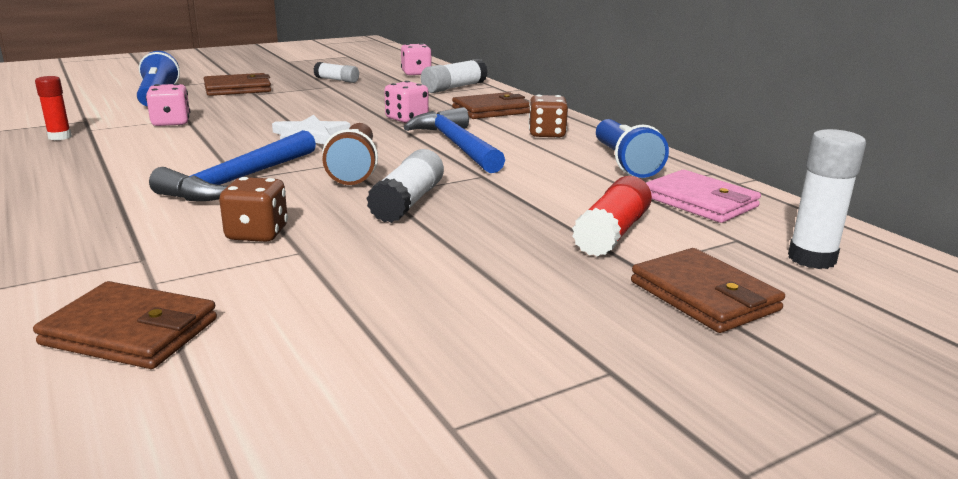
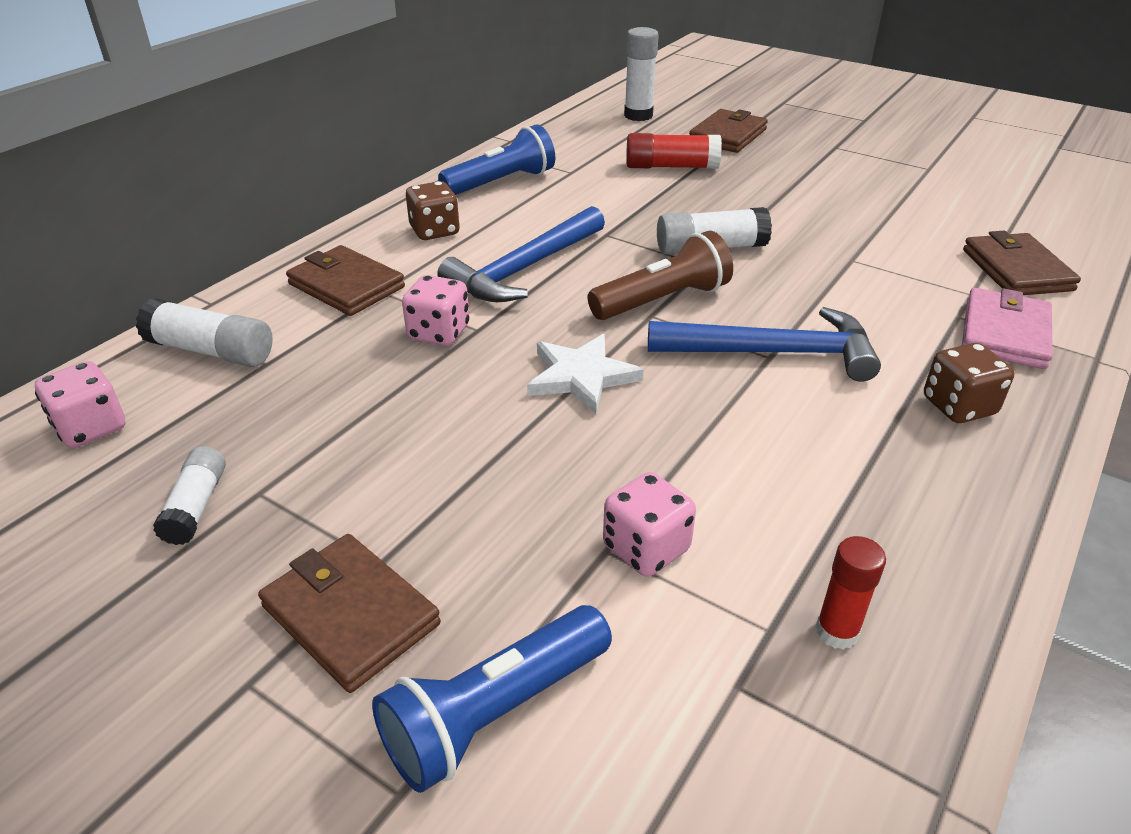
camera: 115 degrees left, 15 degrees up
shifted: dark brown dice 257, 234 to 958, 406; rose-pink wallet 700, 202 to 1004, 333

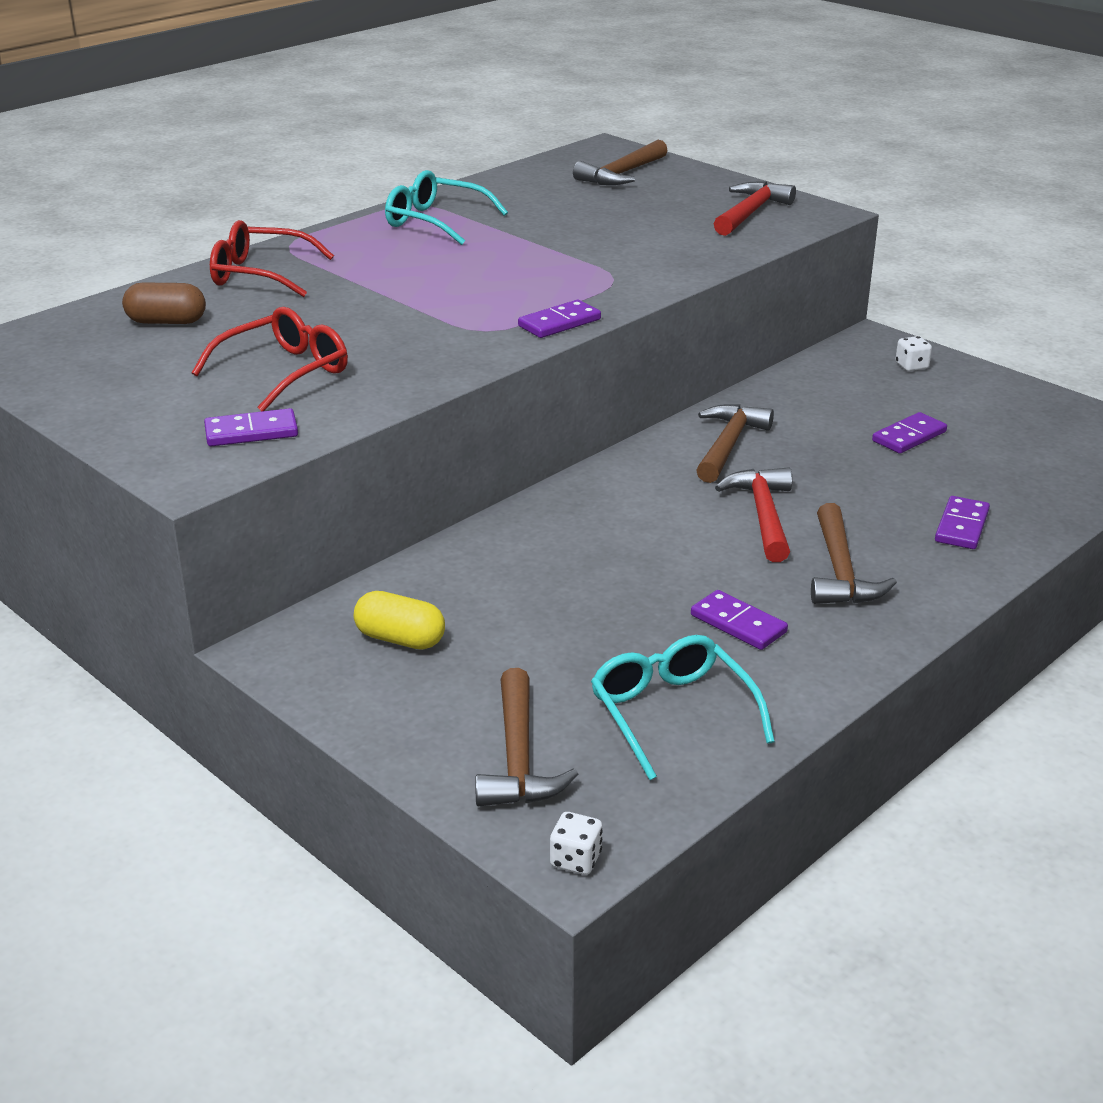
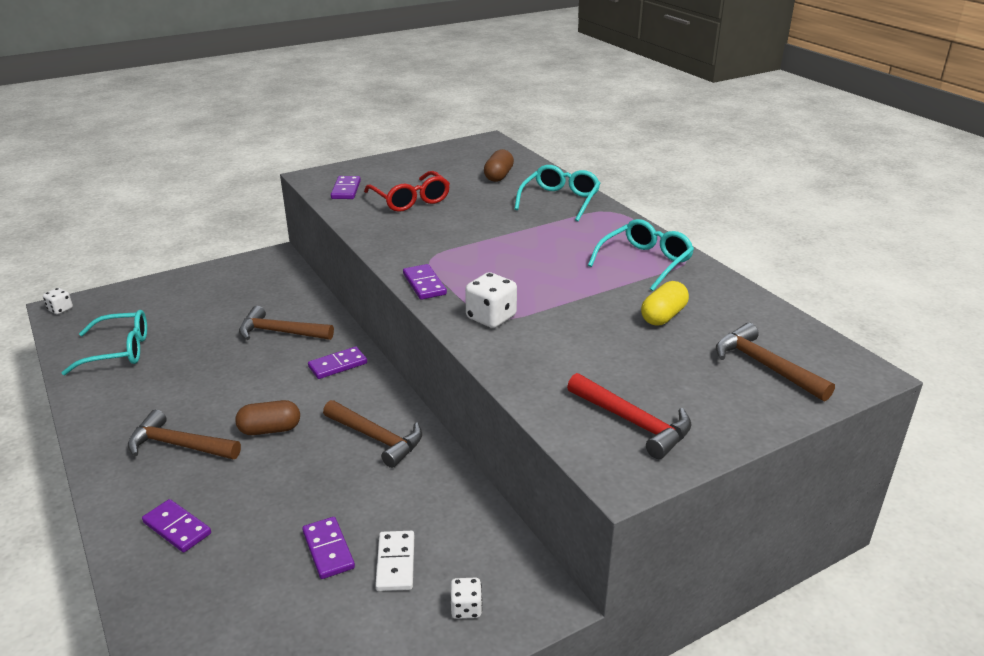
camera: 105 degrees right, 0 degrees up
new: pure white domino 396, 563; pure white dice 491, 317
shifted: yellow pill shape 400, 639 to 663, 316; dark brown carpenter's hammer 518, 757 to 280, 332; purple domino 738, 623 to 338, 365
swapped: crimson carpenter's hammer 763, 515 to dark brown pill shape 270, 429
repainted: crimson spectacles 260, 274 to aqua spectacles 560, 200

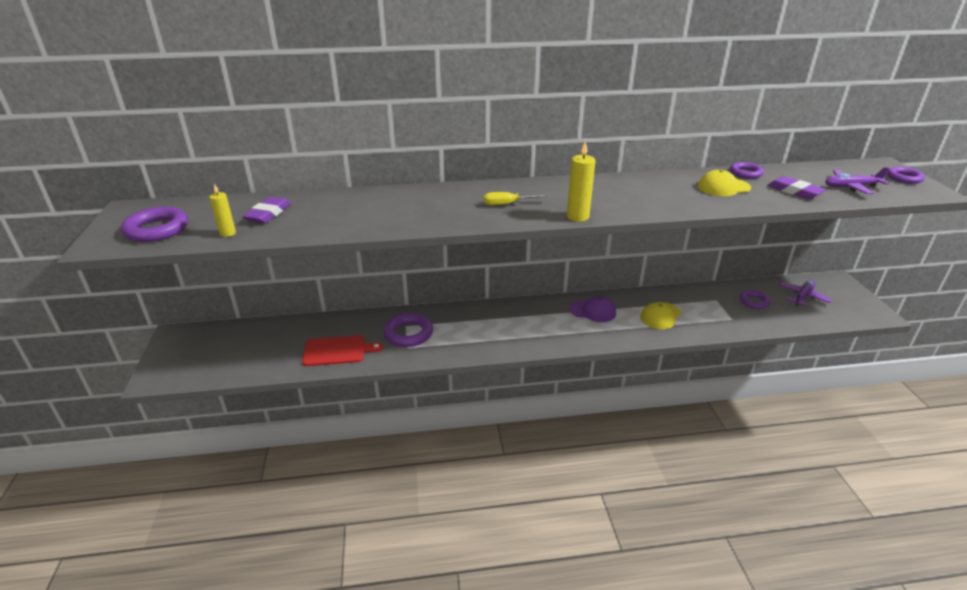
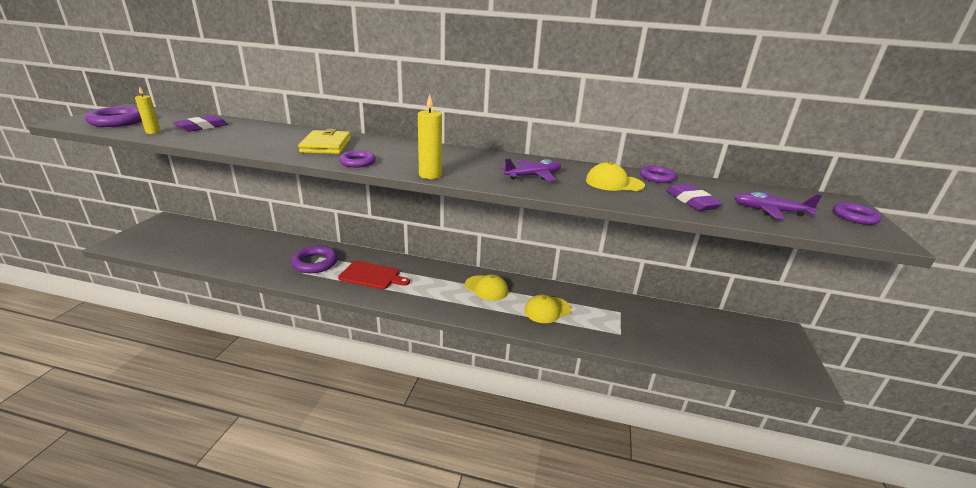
camera: 20 degrees right, 5 degrees down
gone: yellow screwdriver 507, 204
new: yellow wallet 326, 146
shifted: crimson bread board 337, 351 to 372, 276; purple torus 754, 301 to 357, 162; purple toy plane 802, 297 to 533, 176
repainted: purple cap 593, 311 to yellow cap 486, 288

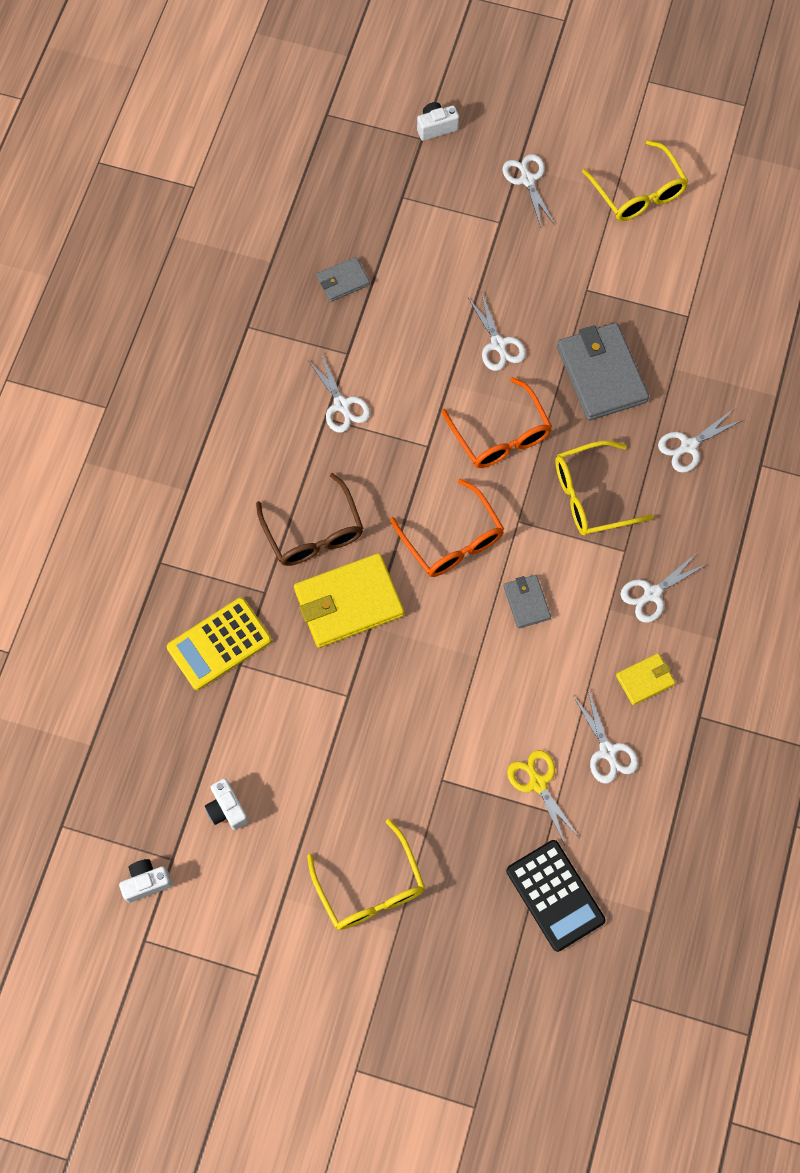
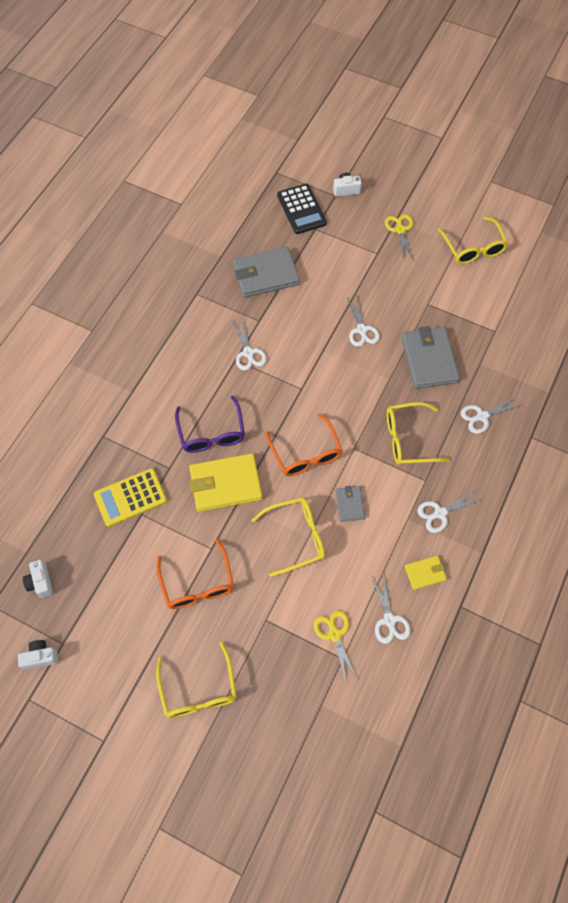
camera: 10 degrees right, 5 degrees down
new: yellow spectacles 296, 537
shifted: pure white compact camera 227, 809 to 40, 582; bright orange spectacles 500, 435 to 197, 583; black adding machine 555, 895 to 301, 209
repainted: dark brown spectacles 313, 532 to purple spectacles 211, 433; pure white pair of scissors 527, 179 to yellow pair of scissors 400, 230
scaled: gray wallet 343, 281 = 266, 275 x1.95

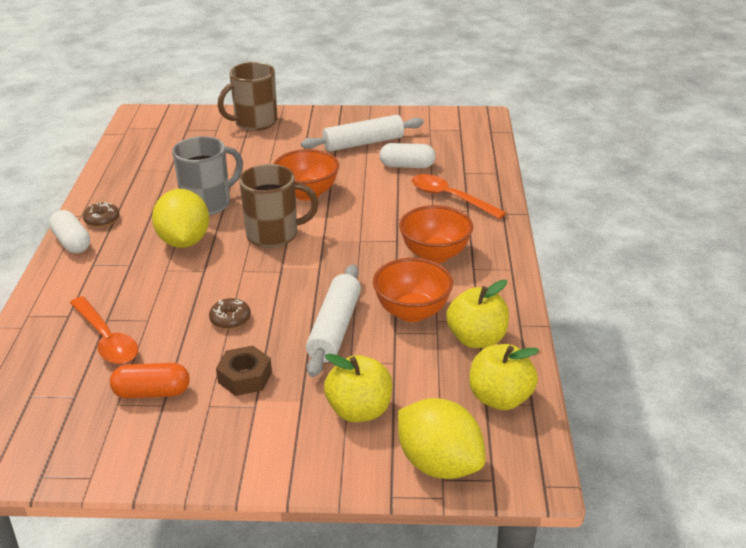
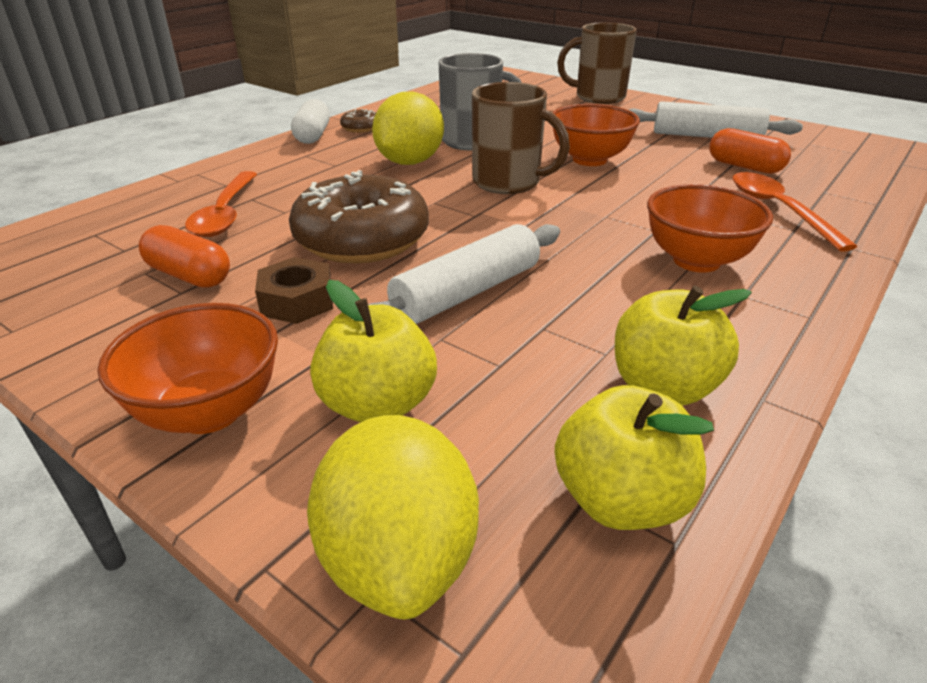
camera: 35 degrees right, 0 degrees up
shifted: bright orange serving bowl 412, 312 to 209, 412
repainted: pure white pill shape 407, 166 to bright orange pill shape 744, 167
scaled: dark brown glazed donut 230, 319 = 362, 239 x2.40

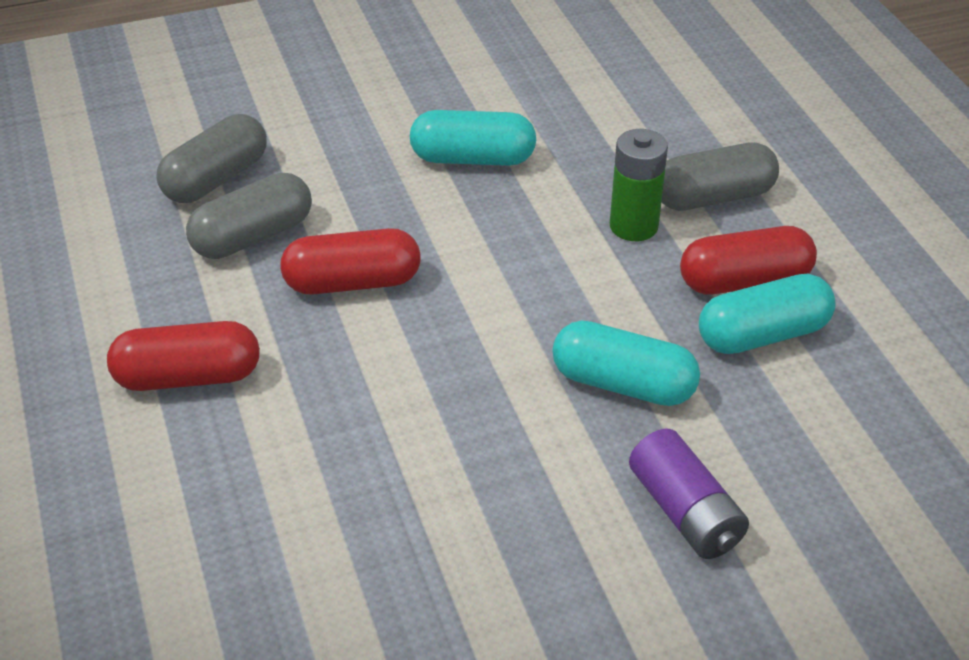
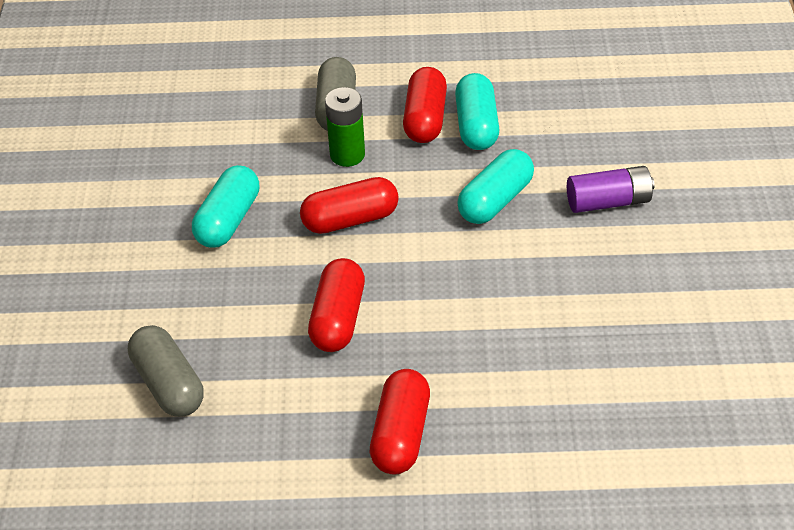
camera: 70 degrees left, 5 degrees up
gone: gray pill shape 252, 237
new: crimson pill shape 350, 219

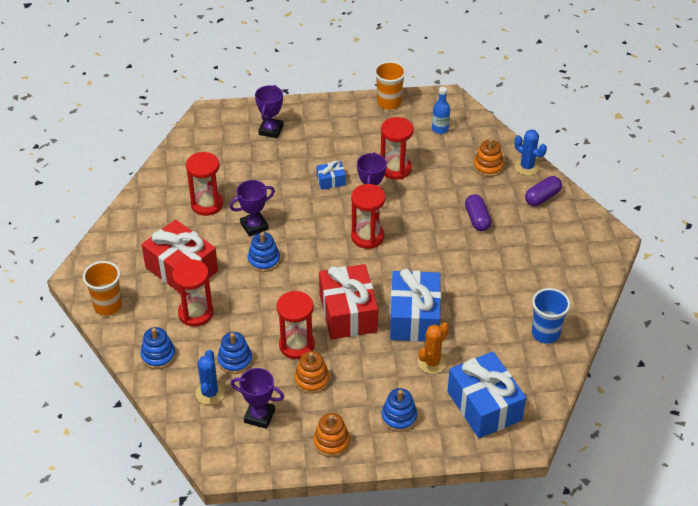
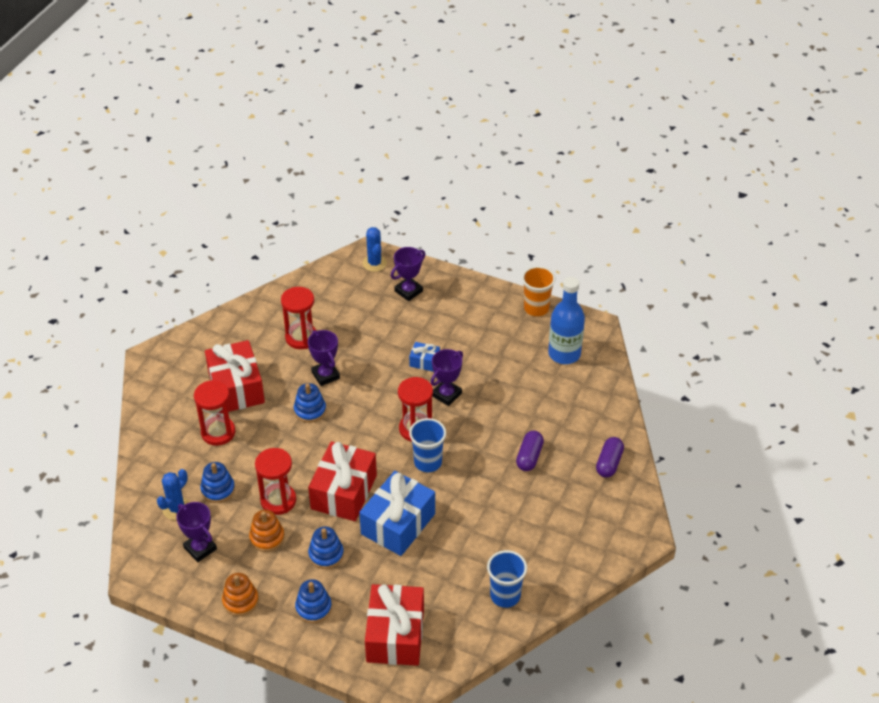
camera: 30 degrees right, 0 degrees up
gone: bright orange beaker 108, 306; crimson hourglass 395, 169; bright orange saguaro cactus 432, 362; bright orange stacking toy 488, 166
new: cobalt beaker 428, 462
shifted: cobalt stacking toy 158, 356 to 326, 554; cobalt saguaro cactus 527, 167 to 374, 263
repainted: cobalt wrapped gift 484, 406 to crimson wrapped gift 395, 635
rotated: purple prize cup 254, 226 = 325, 375 60 degrees clockwise; purple pill shape 542, 197 = 609, 463 60 degrees counterclockwise
scaled: cobalt drink bottle 440, 129 = 564, 354 x1.82

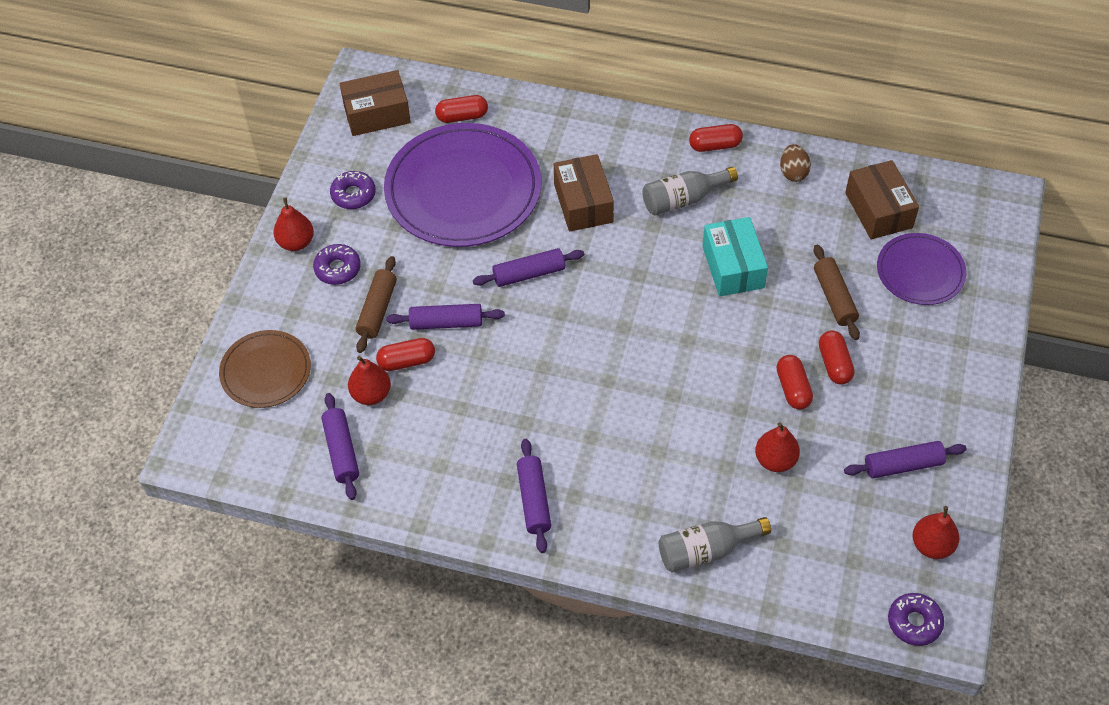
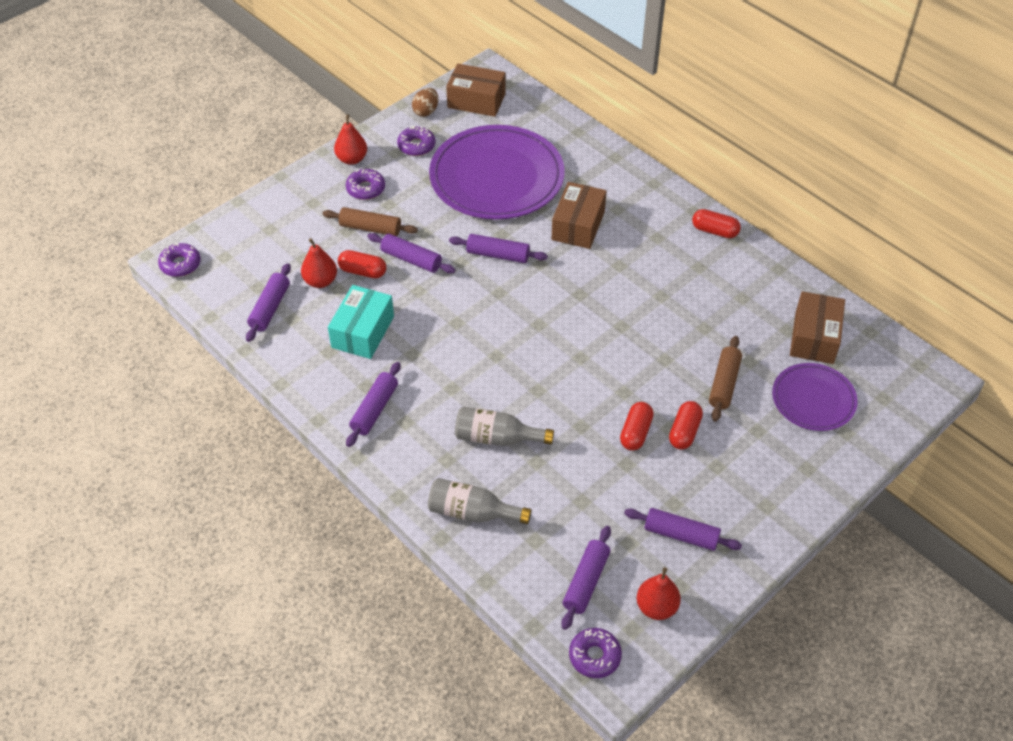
camera: 30 degrees right, 5 degrees down
gone: dark brown plate 266, 371; crimson pill shape 462, 116; crimson pear fruit 775, 460
new: purple glazed donut 180, 264; purple pastry roller 586, 582
shifted: gray drink bottle 683, 199 to 497, 438; aqua package 733, 267 to 363, 332; dark brown egg shape 793, 172 to 426, 111
rotated: dark brown pastry roller 377, 310 = 370, 228 60 degrees clockwise

